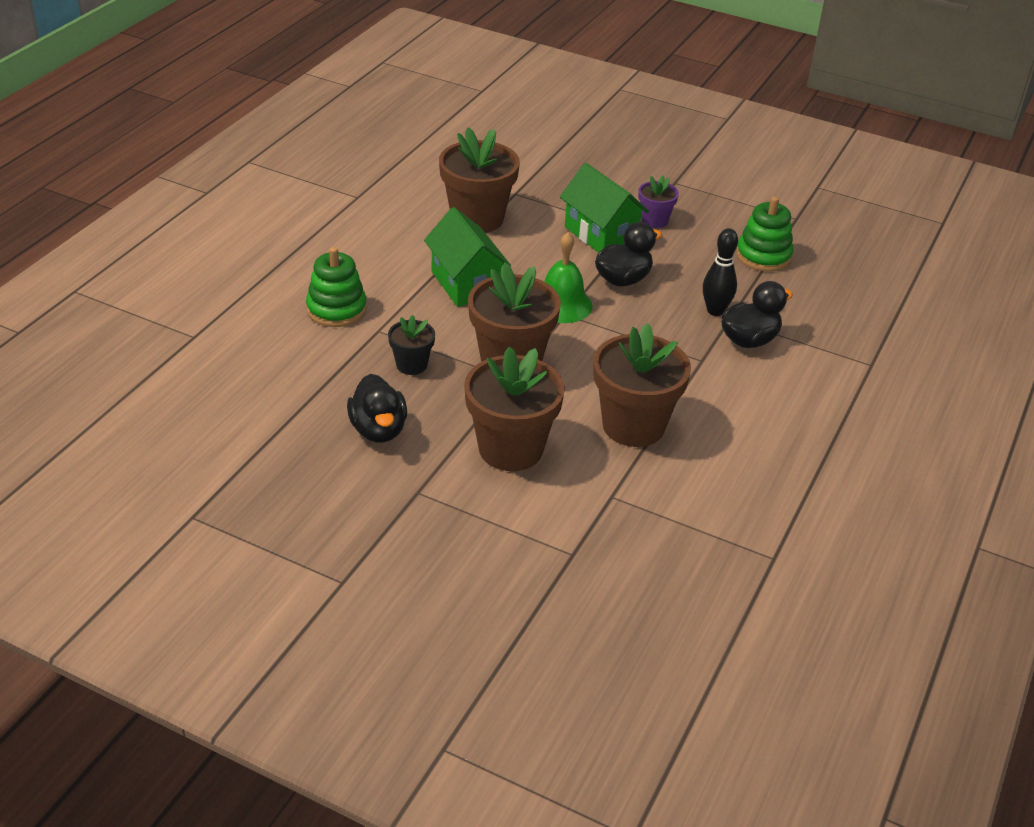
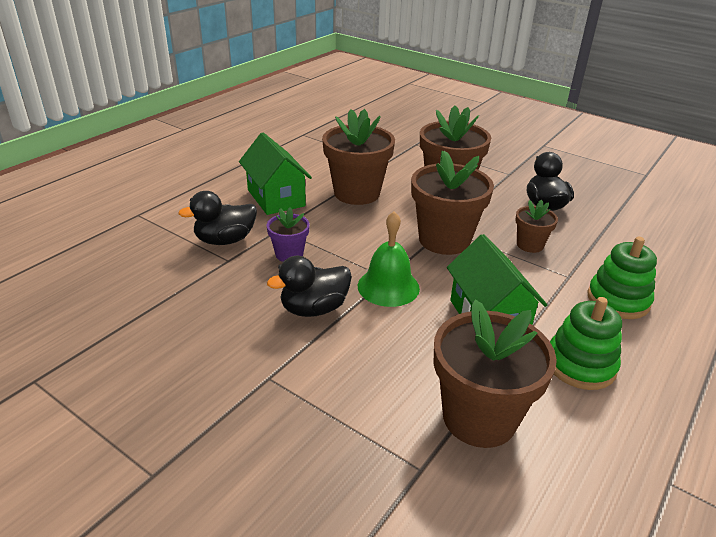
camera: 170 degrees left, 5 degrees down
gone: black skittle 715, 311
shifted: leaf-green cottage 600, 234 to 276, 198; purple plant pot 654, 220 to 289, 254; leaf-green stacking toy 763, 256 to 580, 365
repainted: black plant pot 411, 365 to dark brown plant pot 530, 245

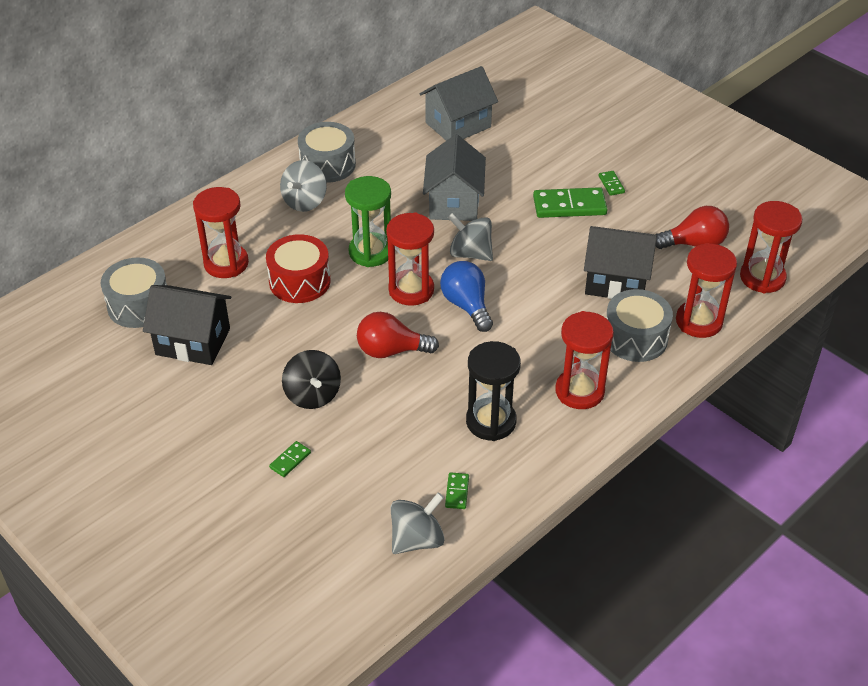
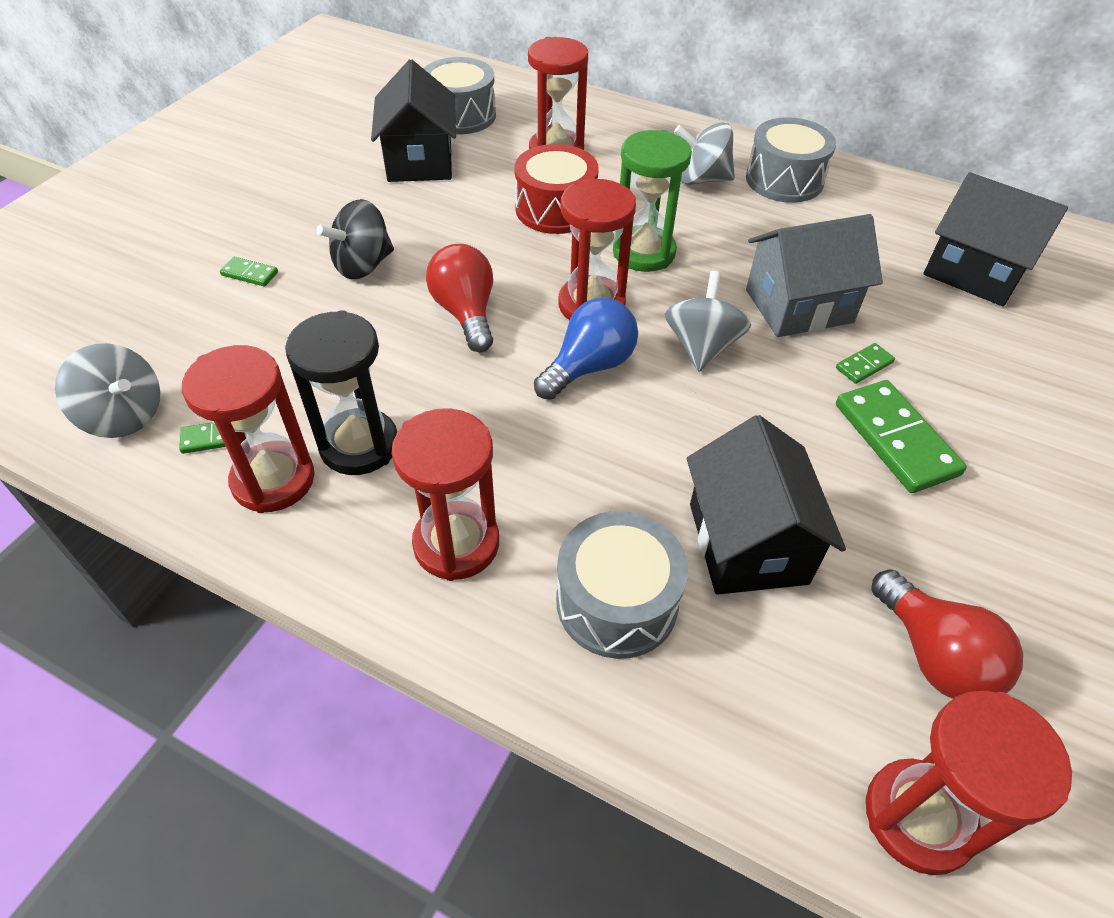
camera: 70 degrees right, 5 degrees up
shifted: leaf-green domino 611, 184 to 864, 365; crimson hourglass 699, 321 to 273, 480
repainted: gray cottage 458, 125 to black cottage 974, 272

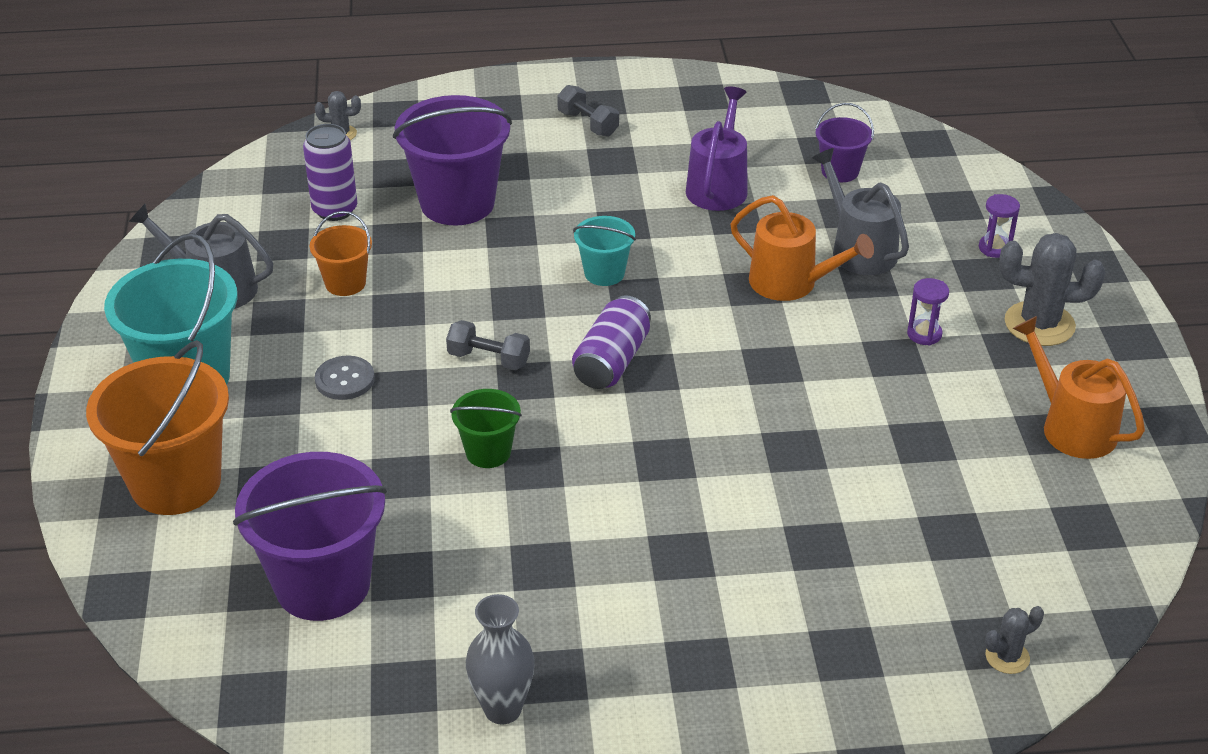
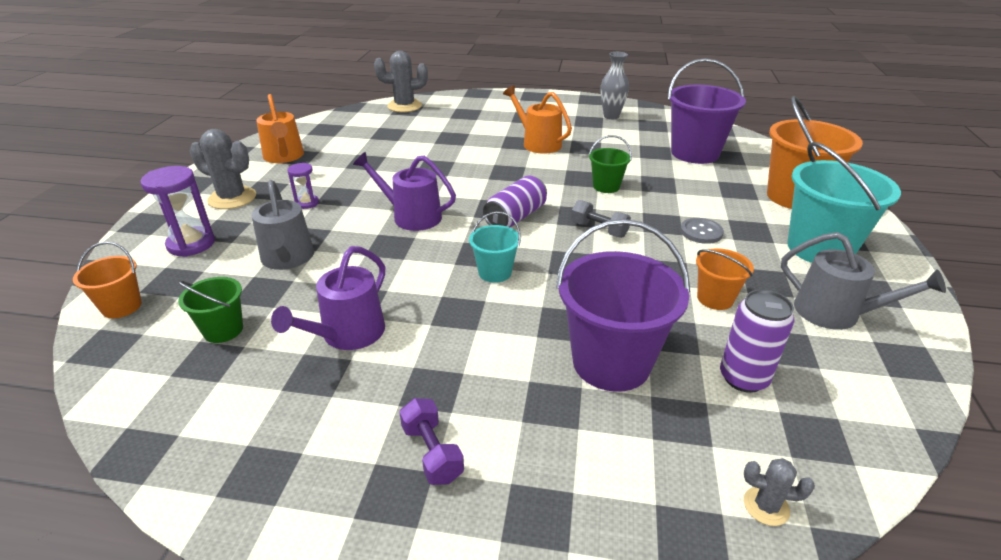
camera: 165 degrees left, 5 degrees down
new: bright orange sand bucket 122, 306; purple sprinkling can 411, 216
shifted: bright orange sprinkling can 790, 283 to 538, 143
repainted: gray free weight 588, 124 to purple free weight 432, 453; purple sand bucket 840, 171 to leaf-green sand bucket 223, 330
scaled: purple hourglass 994, 248 = 191, 244 x1.75; gray saguaro cactus 1007, 657 = 404, 106 x1.94

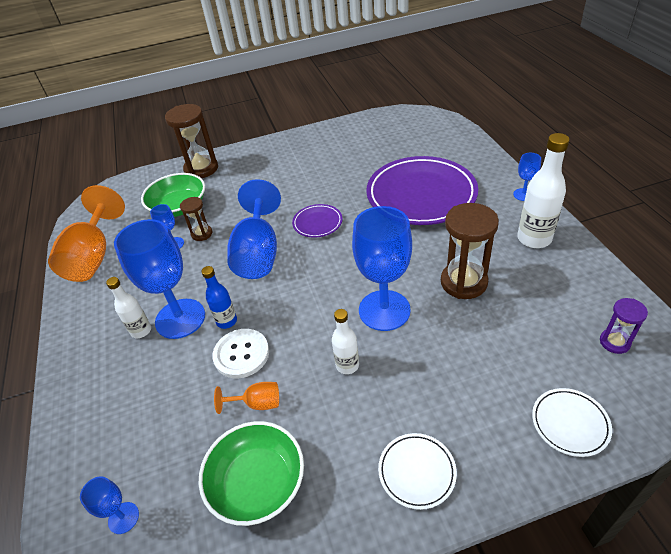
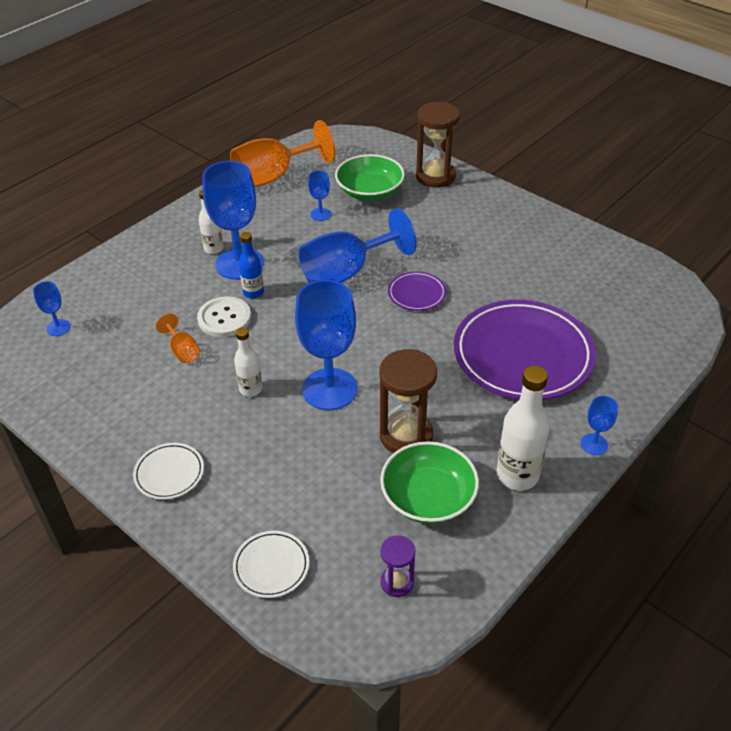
camera: 55 degrees right, 0 degrees up
gone: dark brown hourglass 202, 234
shifted: leaf-green serving bowl 257, 482 to 428, 497

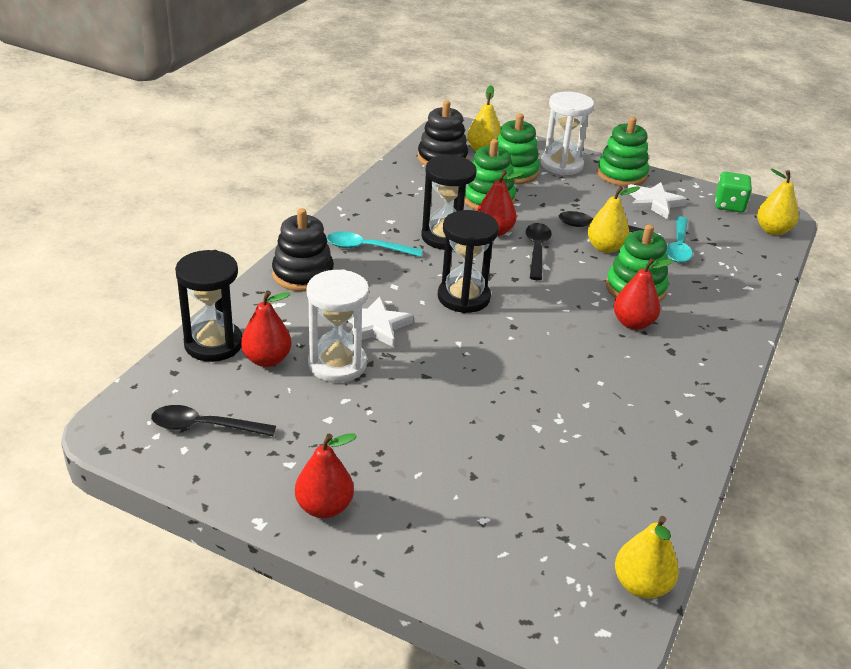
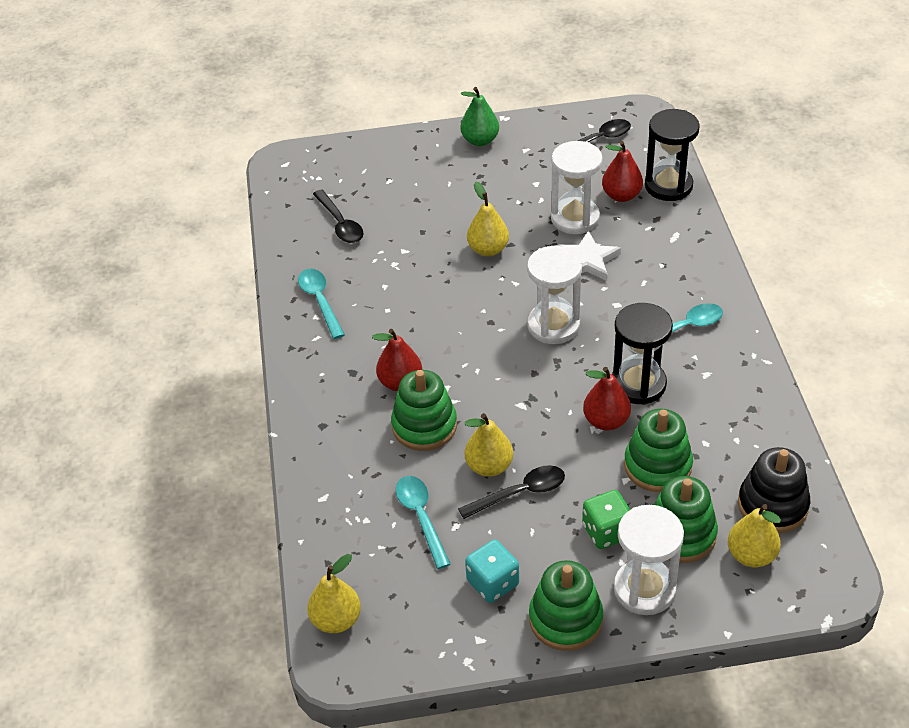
camera: 150 degrees right, 10 degrees up
gone: black stacking toy 303, 274
new: aqua spoon 320, 301
shifted: black spoon 537, 250 to 340, 224; yellow pear fruit 641, 585 to 488, 249; leaf-green dice 729, 205 to 606, 531
swapped: pure white star 653, 203 to aqua dice 492, 583
repainted: crimson pear fruit 324, 507 to leaf-green pear fruit 480, 140; black hourglass 463, 297 to pure white hourglass 553, 325

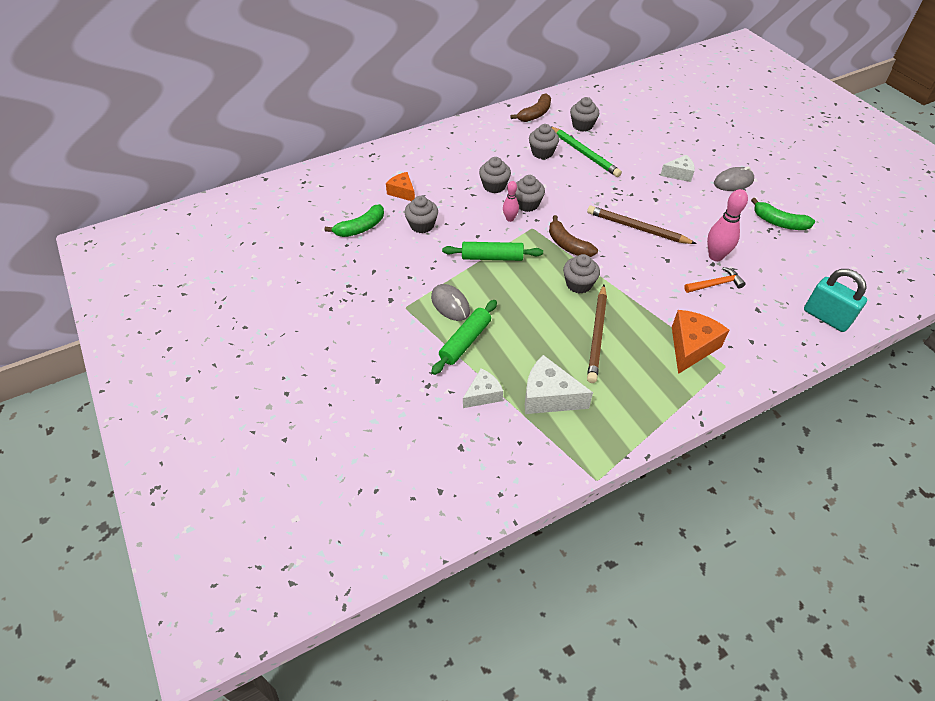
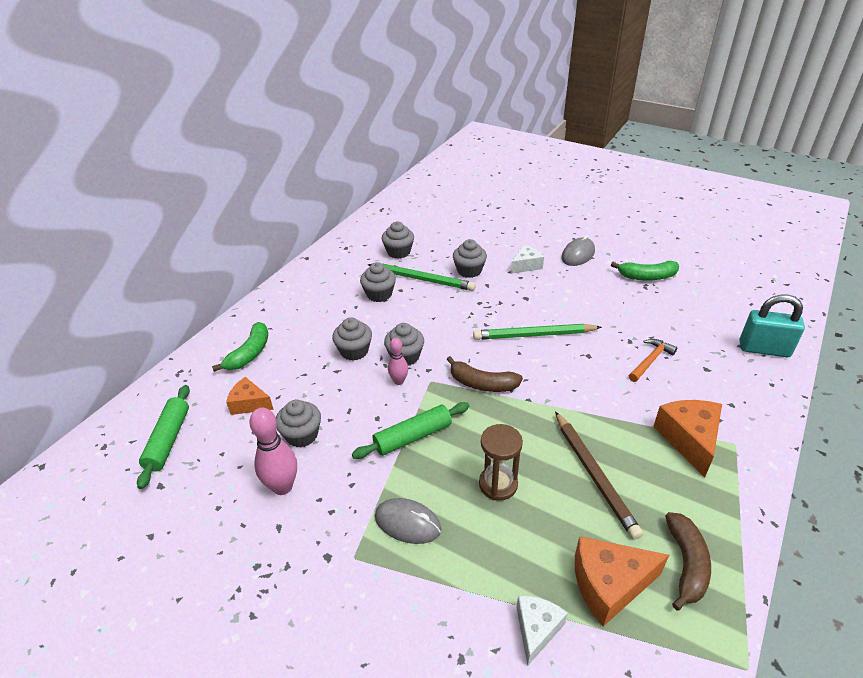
camera: 30 degrees left, 10 degrees down
new: dark brown hourglass 498, 484
shifted: leaf-green banana 360, 228 to 249, 353; leaf-green pastry roller 465, 341 to 168, 440; dark brown banana 535, 114 to 686, 564; gray cupcake 579, 284 to 469, 270; rose-pink skittle 715, 256 to 282, 487
repainted: pure white cheese wedge 549, 396 to bright orange cheese wedge 609, 585; dark brown lead pencil 637, 228 to leaf-green lead pencil 534, 335

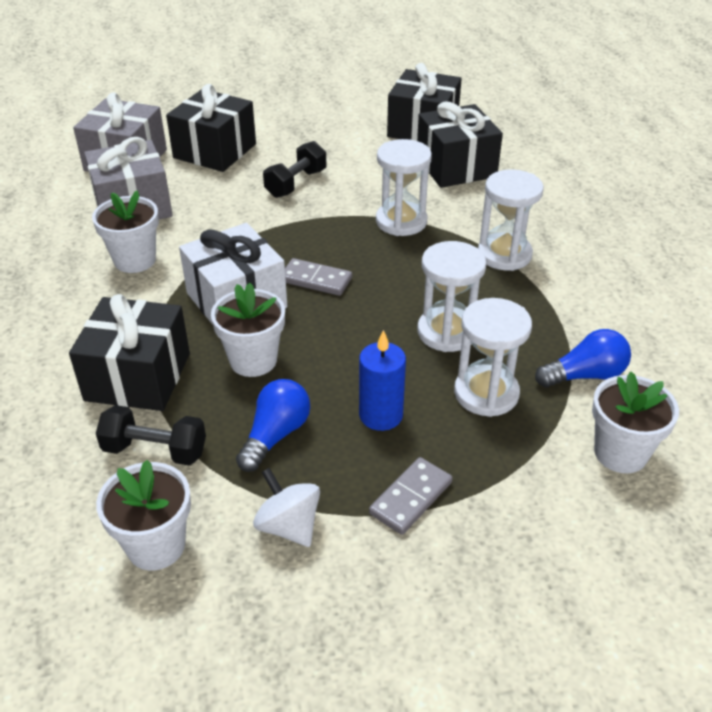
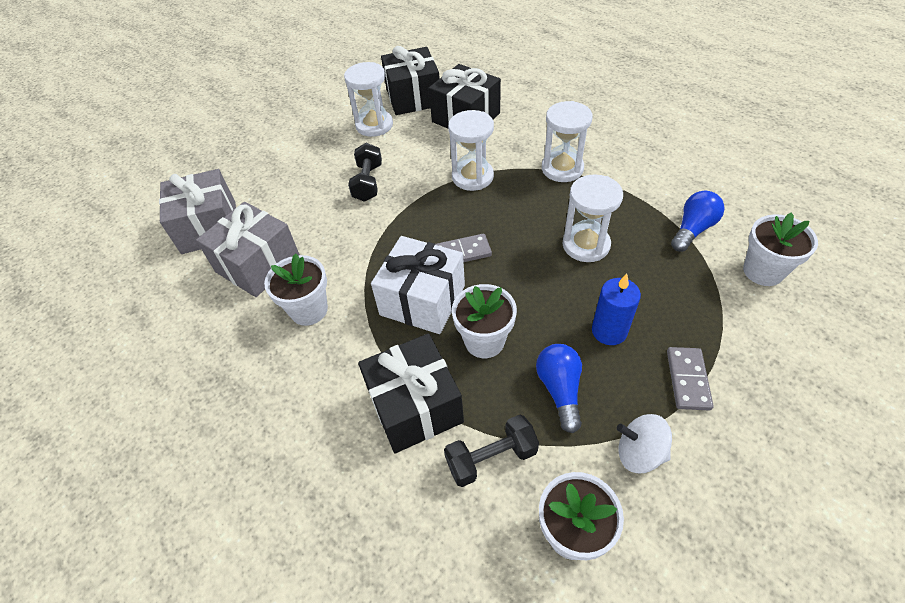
camera: 30 degrees left, 10 degrees up
gone: black wrapped gift 215, 151
shifted: pure white hourglass 486, 393 to 374, 125

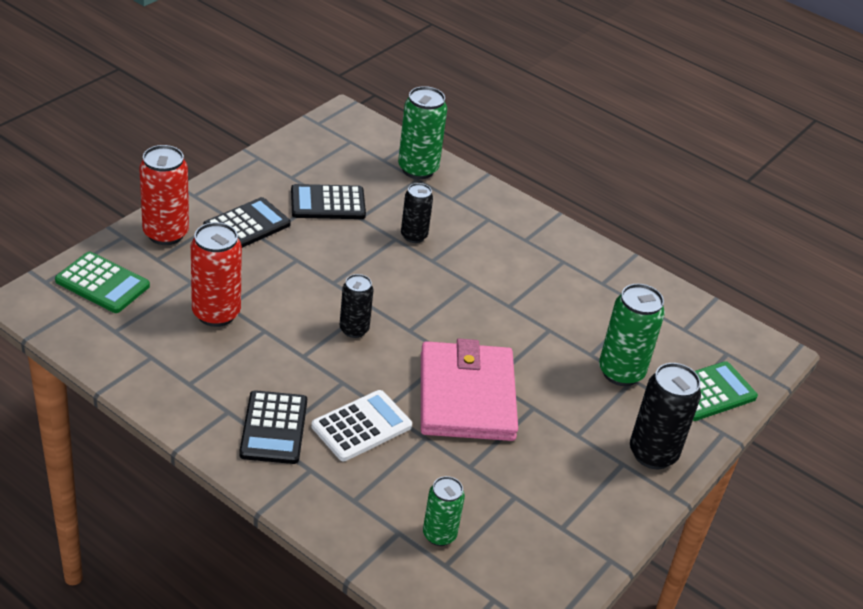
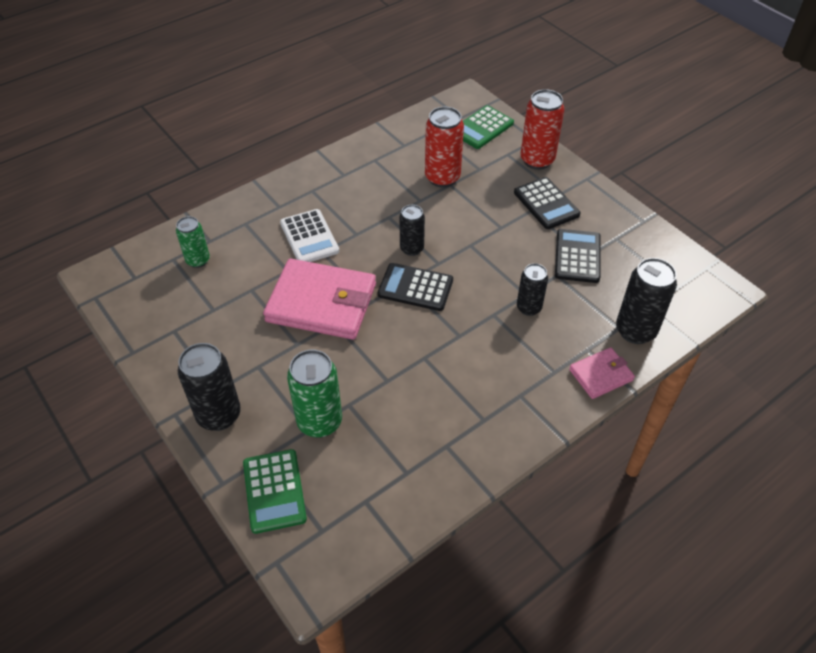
camera: 110 degrees right, 10 degrees up
new: rose-pink wallet 601, 375
shifted: black adding machine 274, 428 to 415, 287
repainted: leaf-green can 418, 169 to black can 635, 331

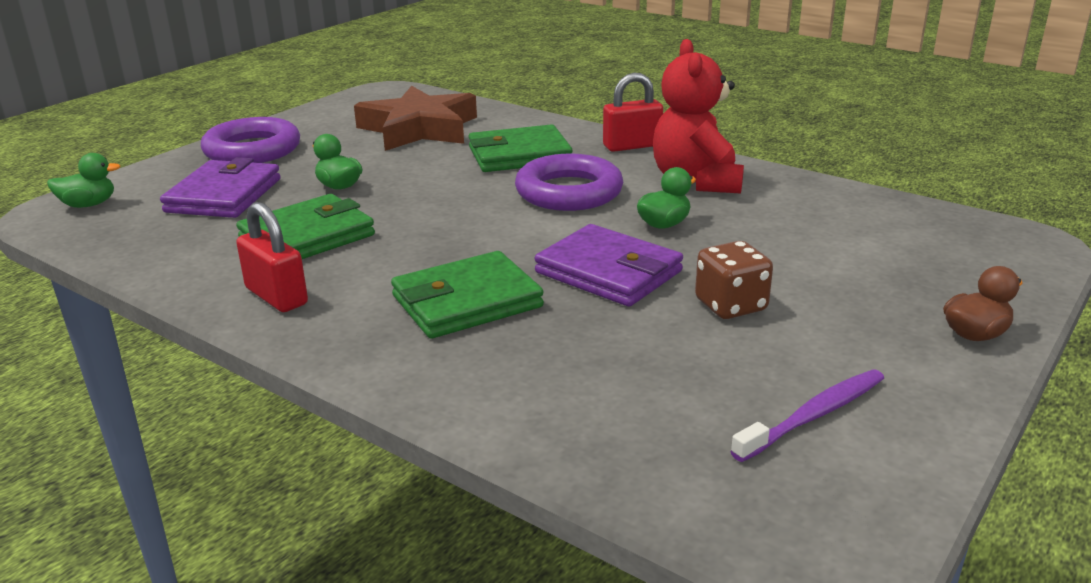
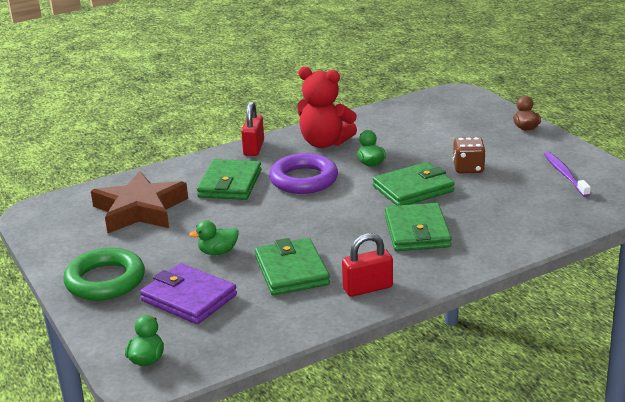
camera: 65 degrees left, 0 degrees up
repainted: purple torus 252, 150 to leaf-green torus 105, 280; purple wallet 608, 272 to leaf-green wallet 413, 189

